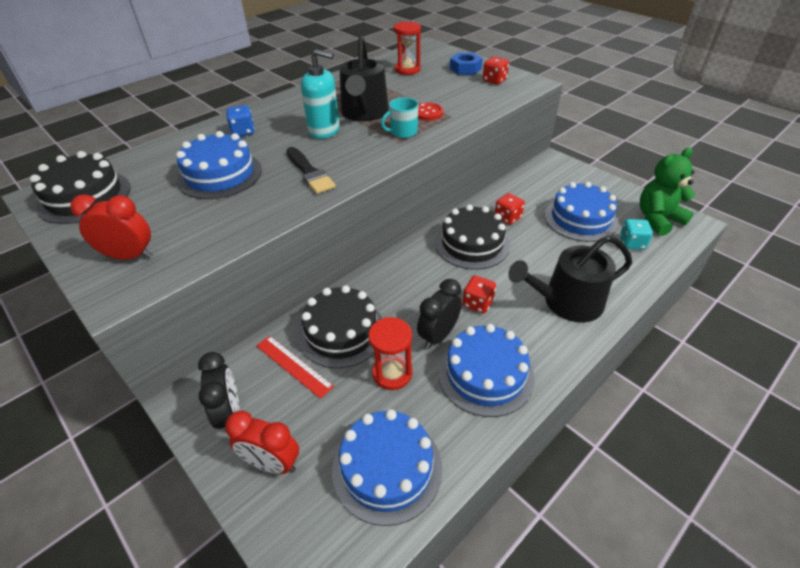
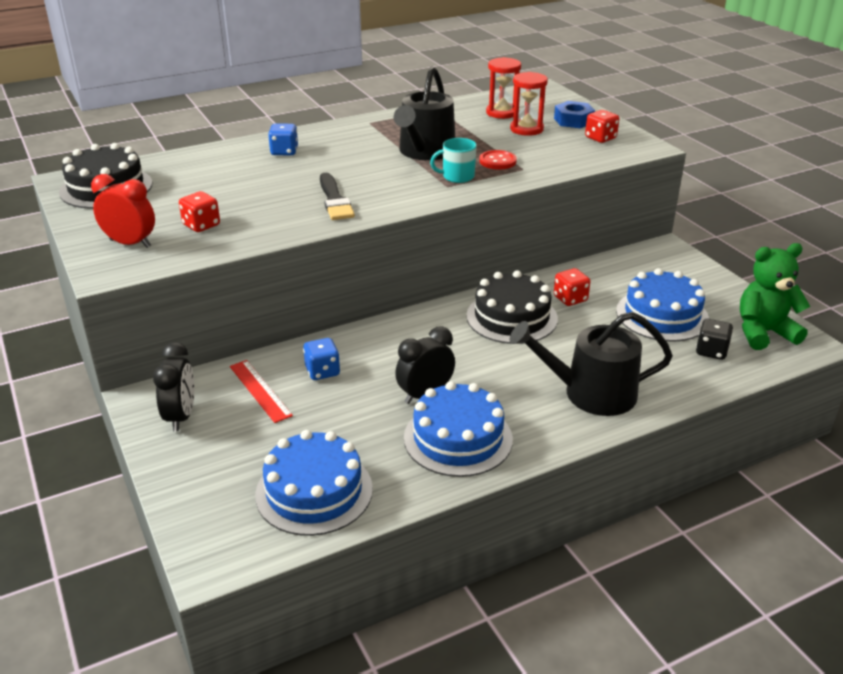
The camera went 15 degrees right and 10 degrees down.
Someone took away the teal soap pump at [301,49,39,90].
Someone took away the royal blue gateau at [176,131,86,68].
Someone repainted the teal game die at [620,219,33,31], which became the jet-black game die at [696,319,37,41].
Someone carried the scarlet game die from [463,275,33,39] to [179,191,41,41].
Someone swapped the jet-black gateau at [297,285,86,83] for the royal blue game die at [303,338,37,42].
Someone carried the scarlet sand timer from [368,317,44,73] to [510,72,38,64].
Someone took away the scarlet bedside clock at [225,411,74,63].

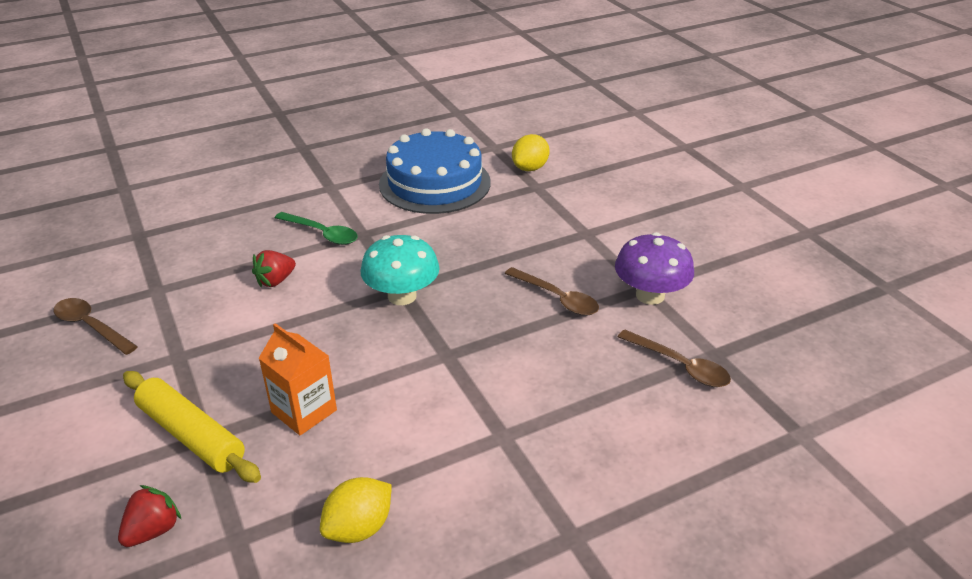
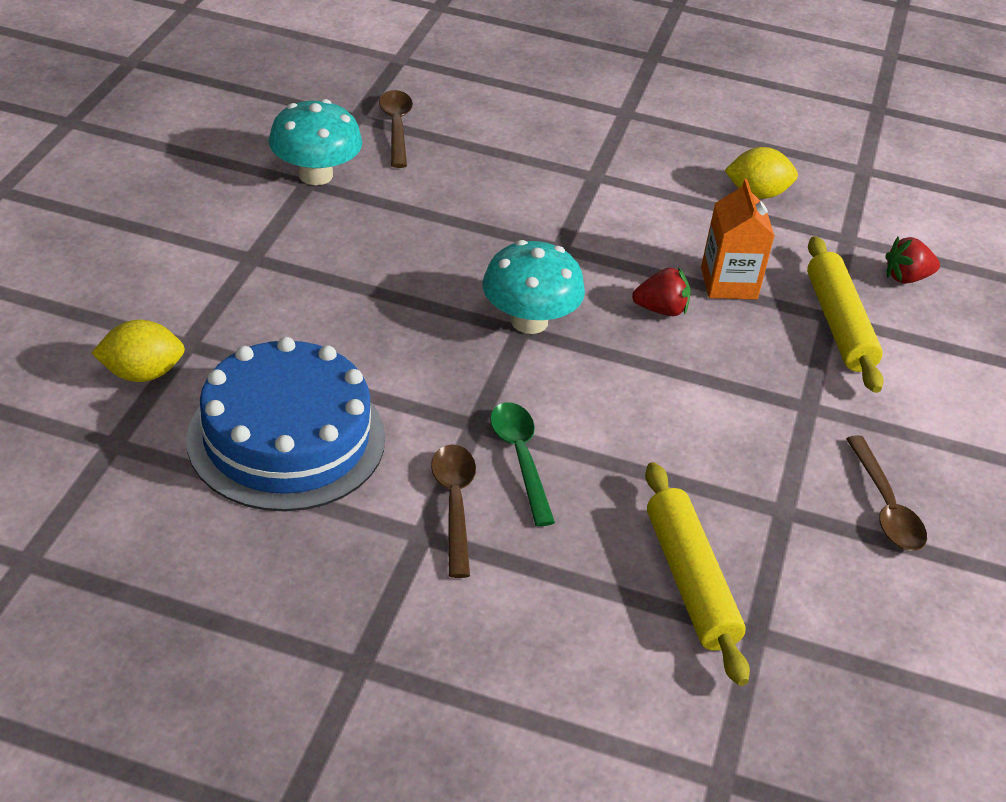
The camera went 140 degrees left and 5 degrees up.
Someone repainted the royal purple mushroom at [615,232,79,73], which became the teal mushroom at [269,99,93,86].
Someone carried the scarlet strawberry from [252,250,44,37] to [632,267,59,49].
Someone carried the dark brown spoon from [505,267,94,49] to [431,444,45,134].
Someone put down the bright yellow dough roller at [645,462,105,224].

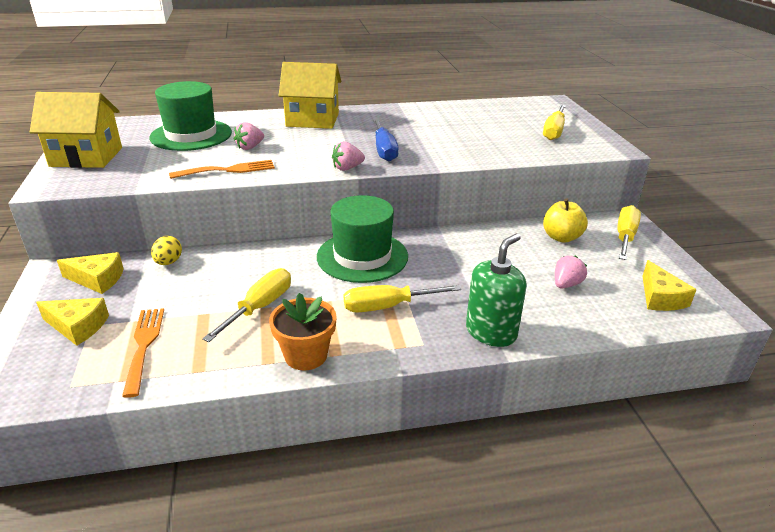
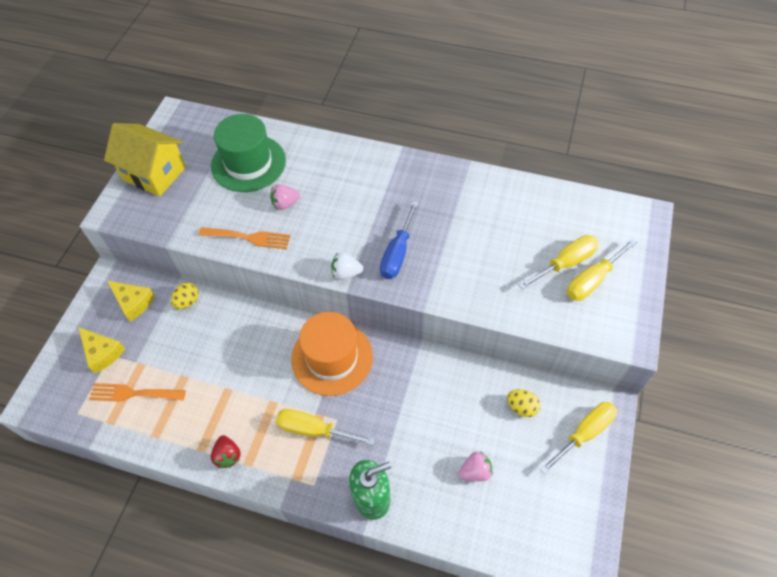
The camera went 30 degrees right and 25 degrees up.
Someone took away the bright yellow cottage at [279,62,62,67].
Someone repainted the rose-pink strawberry at [332,141,33,30], which became the white strawberry at [331,252,32,28].
Someone repainted the green tall hat at [317,195,91,88], which became the bright orange tall hat at [291,312,82,84].
Someone swapped the bright yellow apple at [543,199,45,44] for the bright yellow toy egg at [507,389,33,28].
Someone took away the bright yellow piece of cheese at [642,260,55,51].
Someone carried the bright yellow flat screwdriver from [202,268,89,74] to [518,235,81,55].
Someone swapped the bright orange plant pot at [269,293,68,77] for the scarlet strawberry at [211,435,30,33].
Someone rotated the bright orange fork at [122,308,42,90] by 105 degrees counterclockwise.

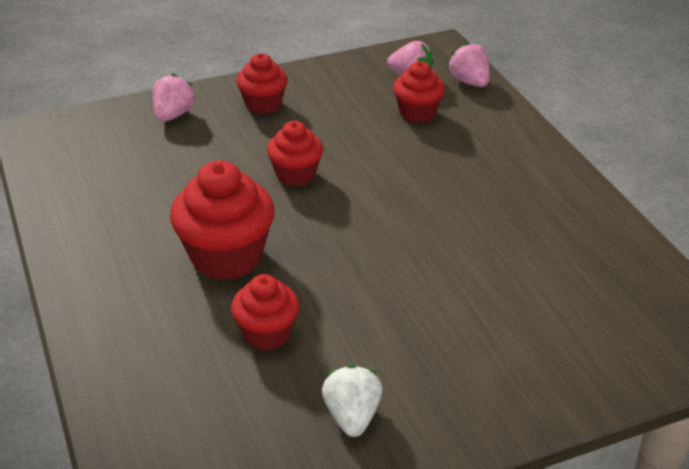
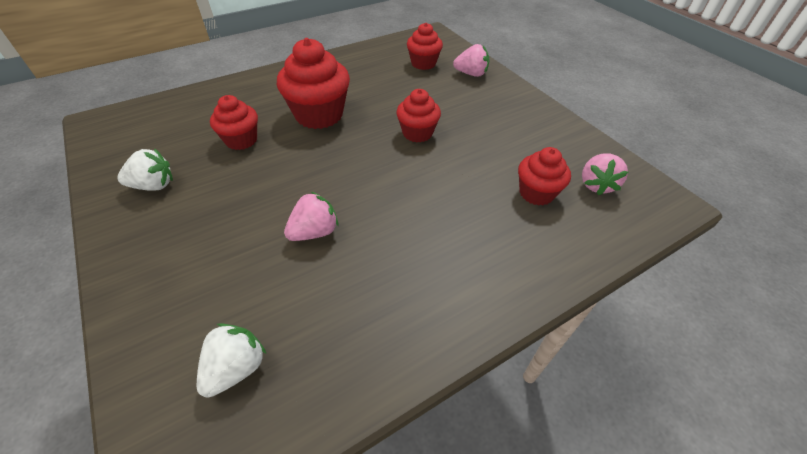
The camera went 80 degrees right and 10 degrees up.
Someone carried the rose-pink strawberry from [448,42,41,45] to [284,192,54,49].
Someone carried the scarlet fairy cake from [236,53,52,61] to [407,23,36,47].
Someone put down the white strawberry at [197,323,69,75].

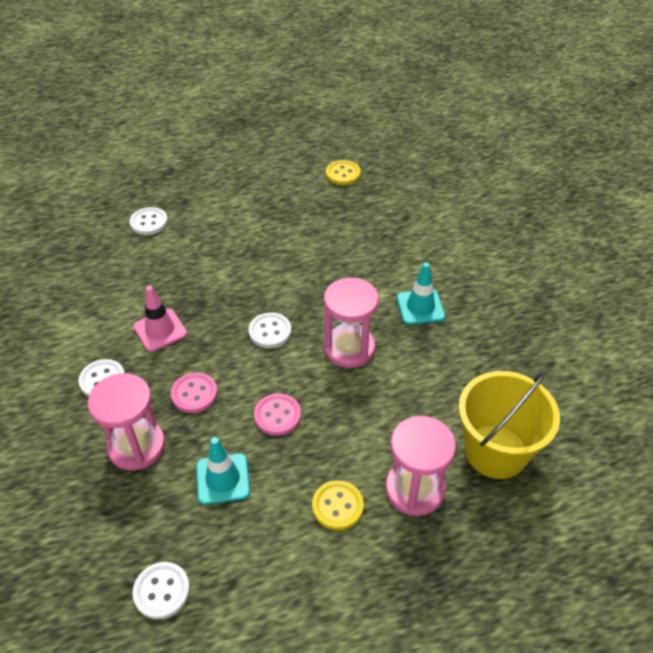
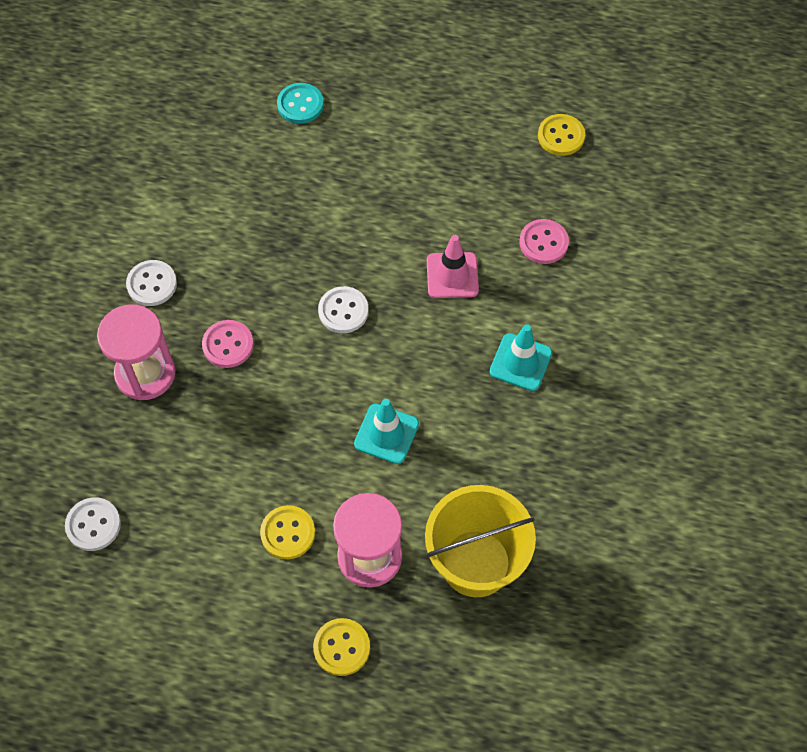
The camera went 30 degrees right and 15 degrees up.
Someone repainted the white shirt button at [130,207,38,28], which became the teal shirt button at [277,83,47,41].
Someone took away the rose-pink sand timer at [324,277,55,91].
Someone carried the rose-pink safety cone from [133,286,54,66] to [427,235,52,63].
Someone carried the rose-pink shirt button from [254,393,47,43] to [519,219,50,45].
Someone carried the teal safety cone from [196,437,54,68] to [354,399,65,65].
Someone put down the bright yellow shirt button at [313,618,57,58].

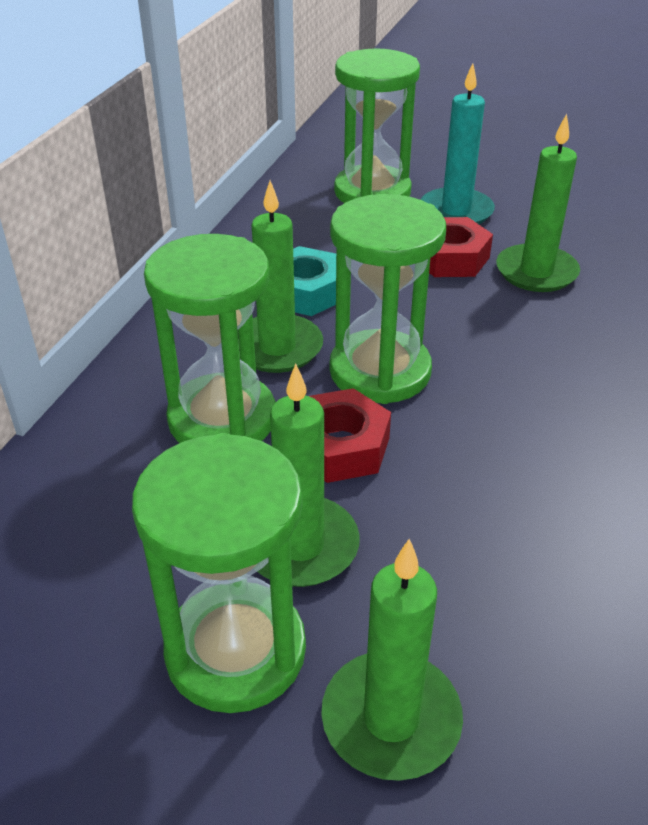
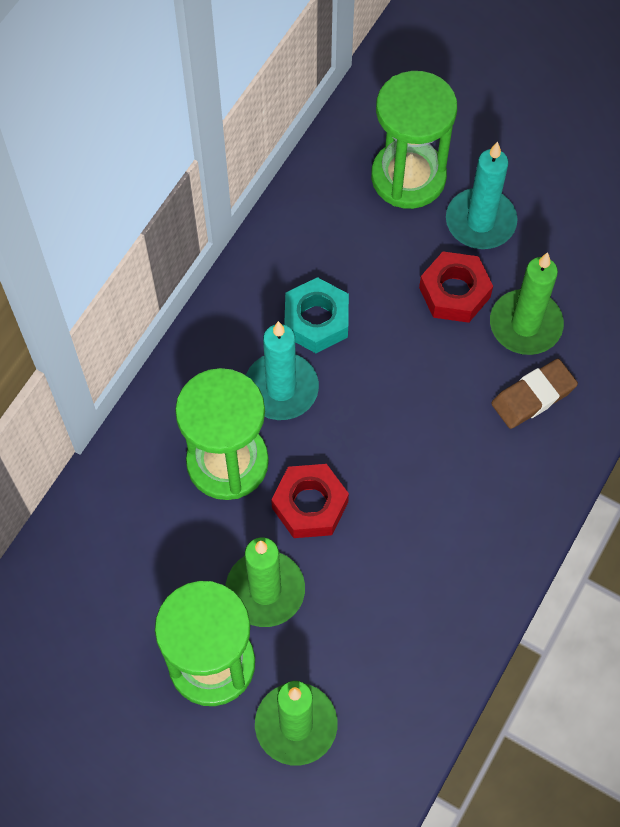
The camera went 10 degrees right and 25 degrees up.
Someone repainted the green wax candle at [237,180,86,193], which became the teal wax candle at [246,321,73,99].
Someone took away the green sand timer at [330,194,116,210].
Someone put down the dark brown eraser at [491,359,87,70].

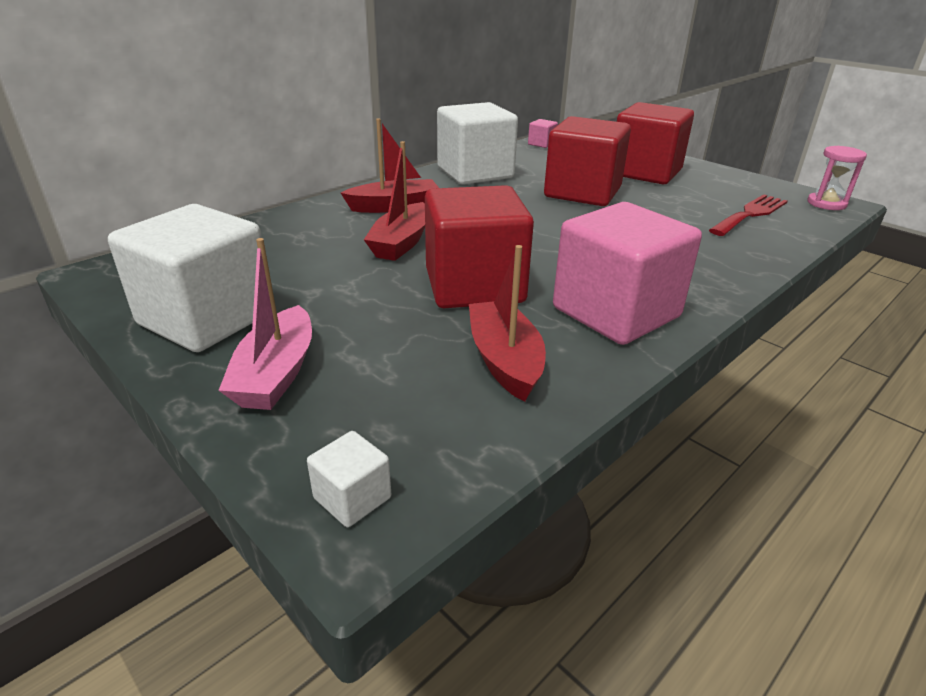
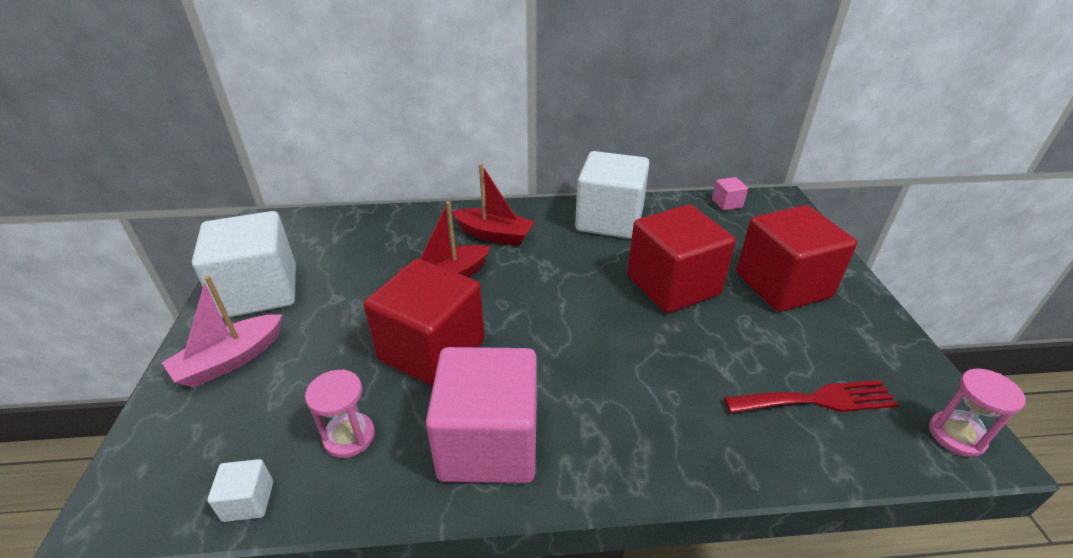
The camera went 40 degrees right and 5 degrees up.
Someone swapped the scarlet sailboat at [469,245,77,157] for the rose-pink sand timer at [305,369,70,89].
Someone carried the white solid cube from [307,431,84,96] to [207,459,66,63].

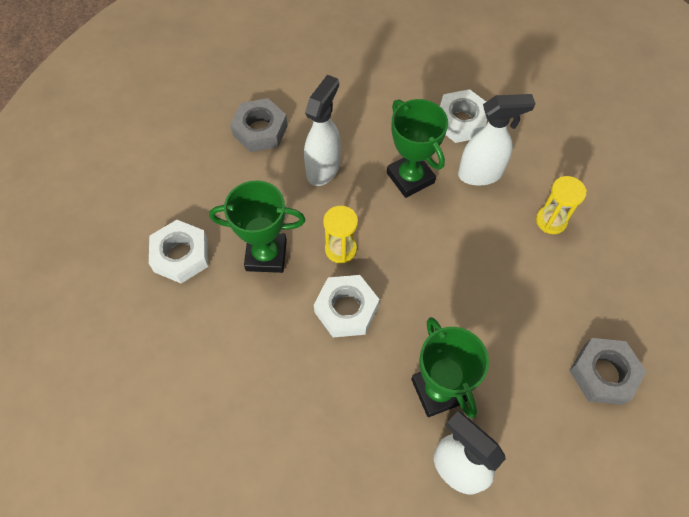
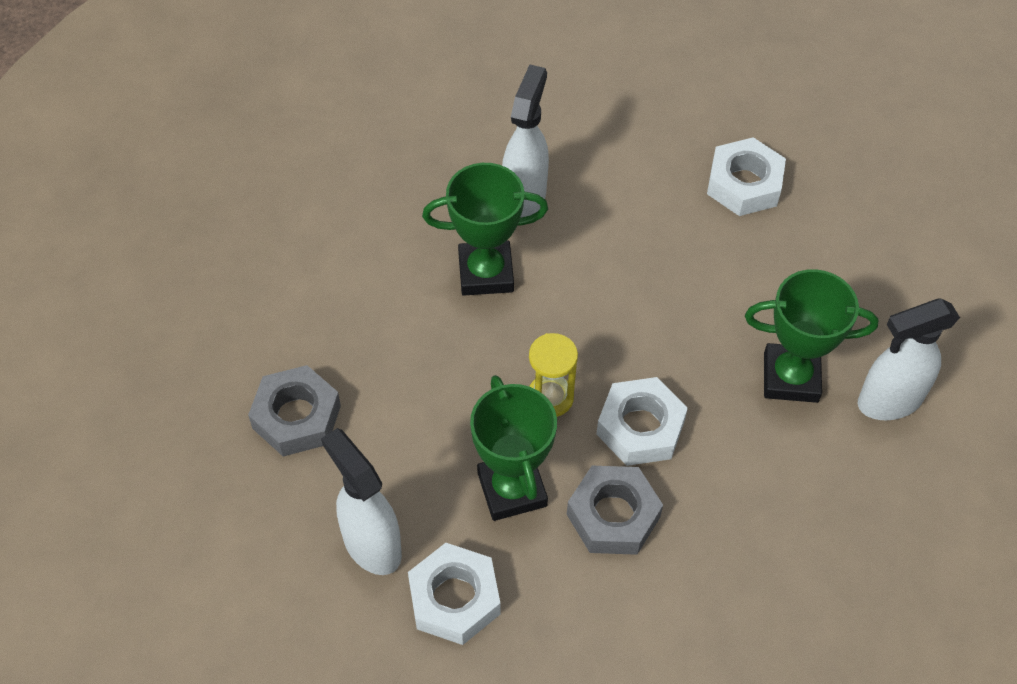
The camera went 65 degrees left and 5 degrees down.
Someone carried the white spray cleaner from [304,75,37,111] to [321,428,81,147].
Someone carried the white hex nut from [440,89,47,54] to [707,137,79,79].
Someone took away the bright yellow sand timer at [536,176,51,58].
Someone rotated the green award cup at [209,180,96,93] by 45 degrees counterclockwise.
Someone carried the ash-grey hex nut from [569,338,78,67] to [567,466,96,89].

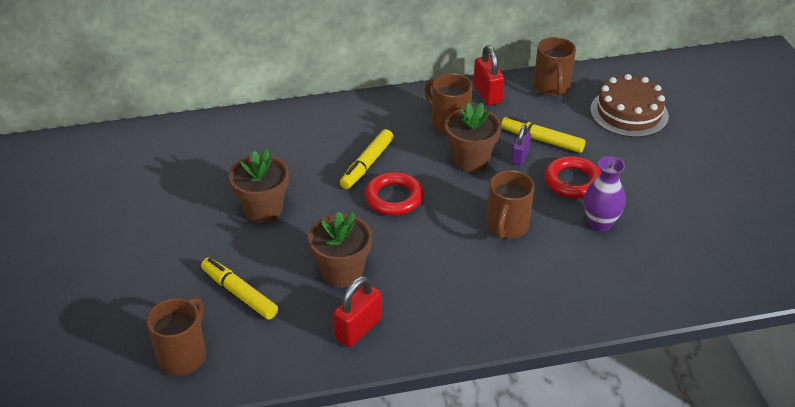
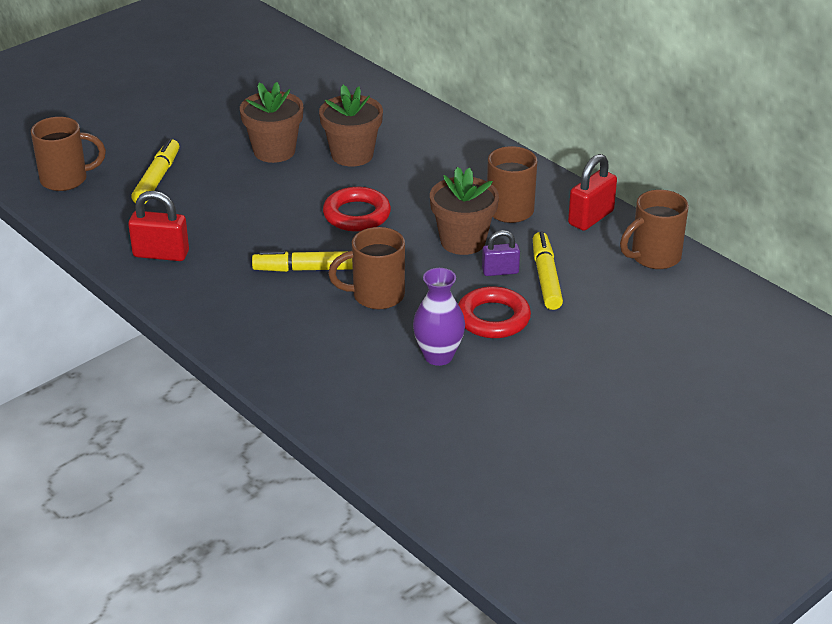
The camera went 60 degrees right and 5 degrees down.
Someone took away the dark brown gateau at [590,74,79,63].
Someone carried the bright yellow marker from [340,129,54,60] to [252,250,101,22].
Someone carried the dark brown plant pot from [308,211,65,77] to [319,85,64,81].

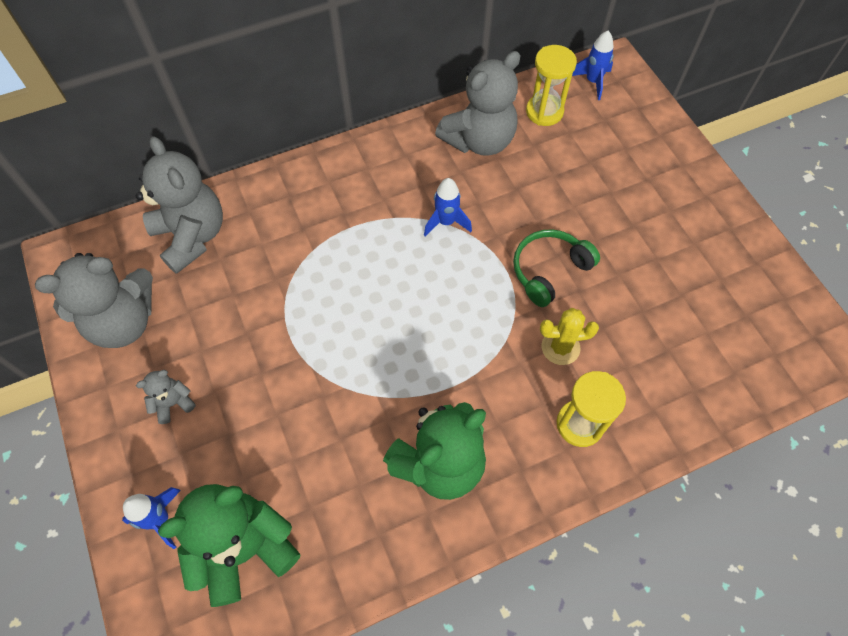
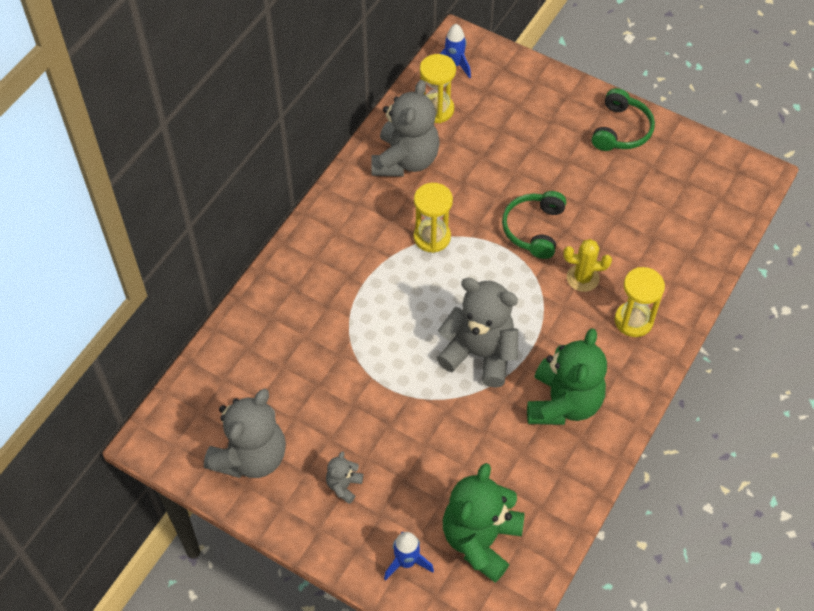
The camera went 35 degrees left and 5 degrees down.
Someone carried the ash-grey teddy from [136,136,87,138] to [437,278,81,110].
Someone swapped the royal blue rocket at [424,178,48,59] for the bright yellow sand timer at [414,183,39,70].
Someone rotated the bright yellow cactus at [540,308,59,57] by 45 degrees clockwise.
Someone put down the green headphones at [592,88,63,63].

